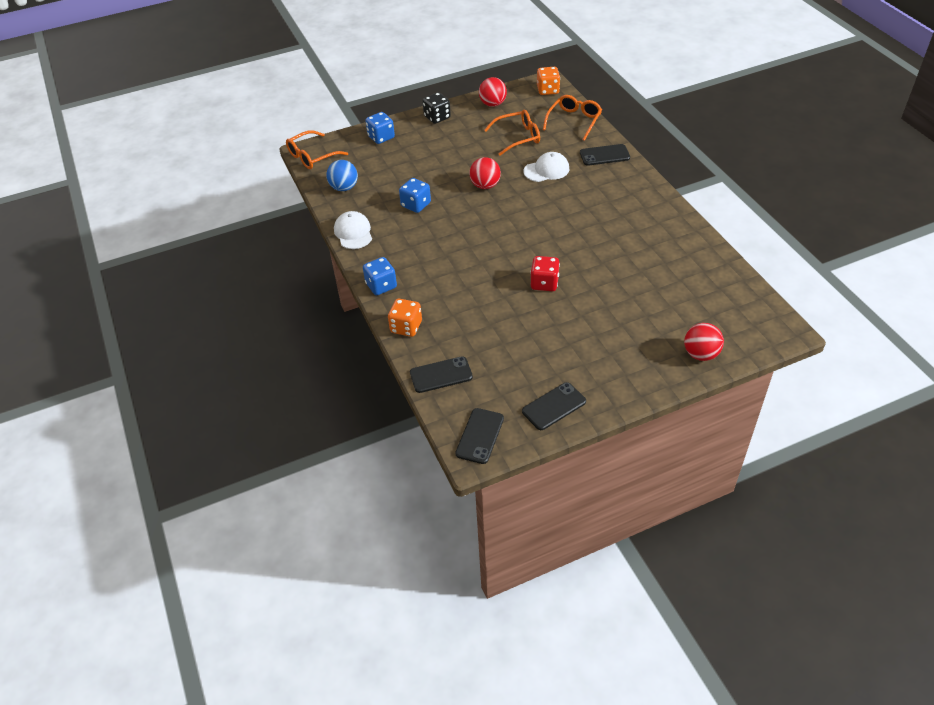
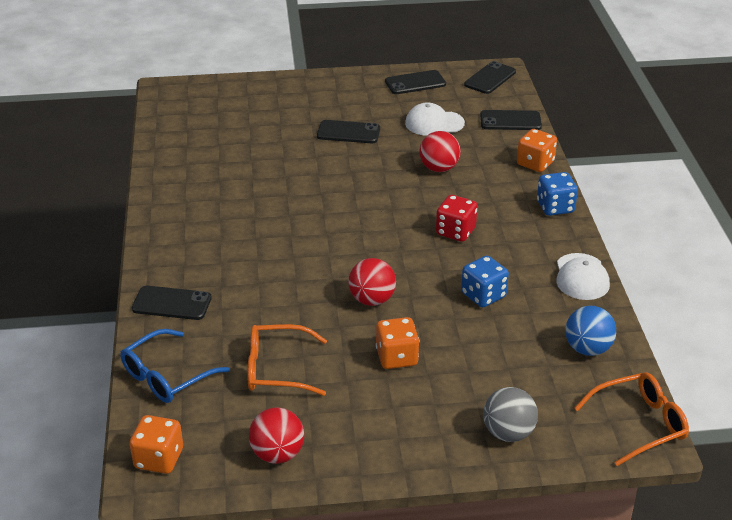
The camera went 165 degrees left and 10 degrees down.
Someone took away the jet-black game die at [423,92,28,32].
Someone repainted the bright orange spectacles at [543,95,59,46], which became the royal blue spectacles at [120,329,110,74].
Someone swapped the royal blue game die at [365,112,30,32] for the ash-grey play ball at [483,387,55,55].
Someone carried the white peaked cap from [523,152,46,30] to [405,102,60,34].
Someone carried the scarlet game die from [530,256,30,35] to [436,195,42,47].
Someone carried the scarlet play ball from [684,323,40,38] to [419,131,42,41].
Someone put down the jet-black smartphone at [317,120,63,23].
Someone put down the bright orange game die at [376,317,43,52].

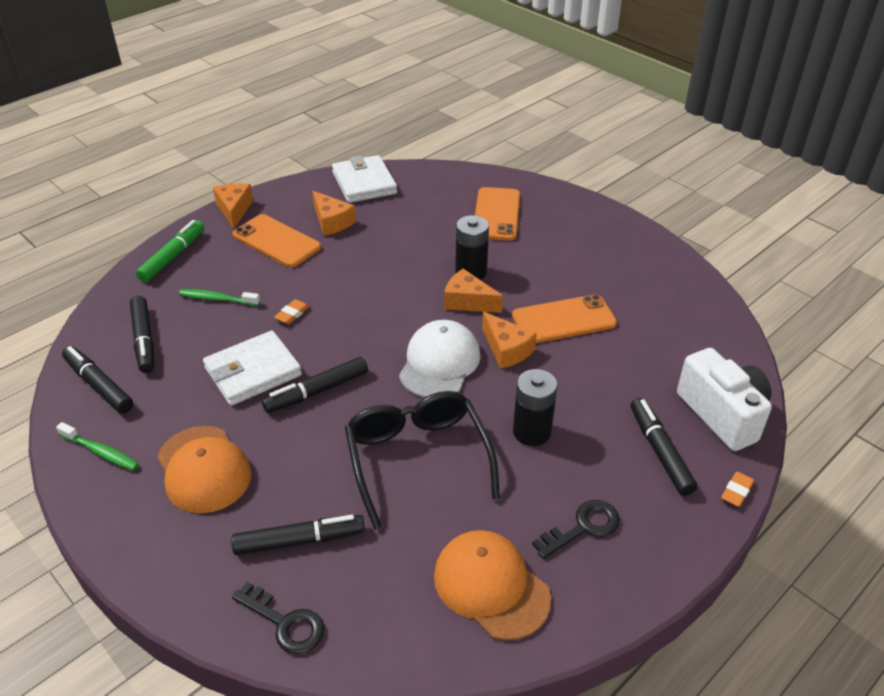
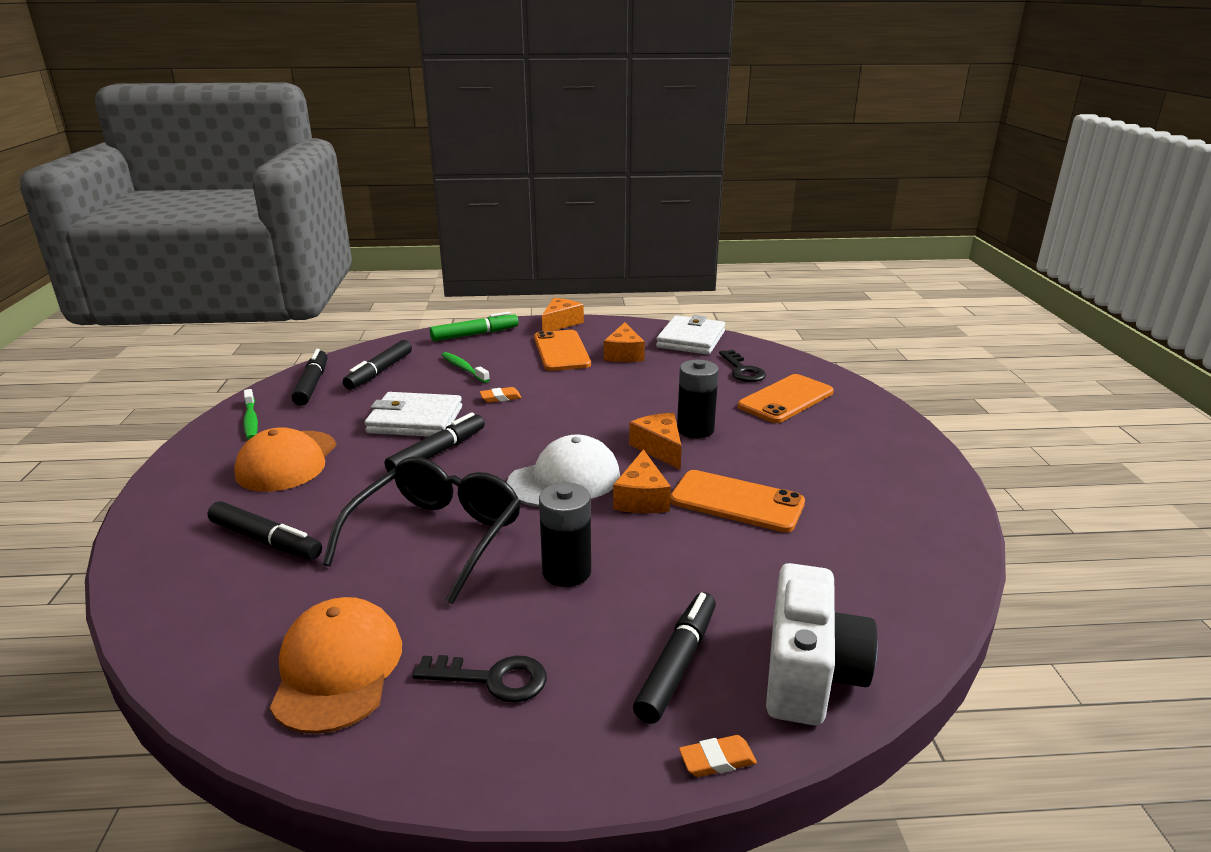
The camera went 40 degrees right and 15 degrees down.
Someone rotated the jet-black marker at [262,357,106,56] by 120 degrees clockwise.
Someone carried the jet-black latchkey from [232,582,93,72] to [719,350,47,32].

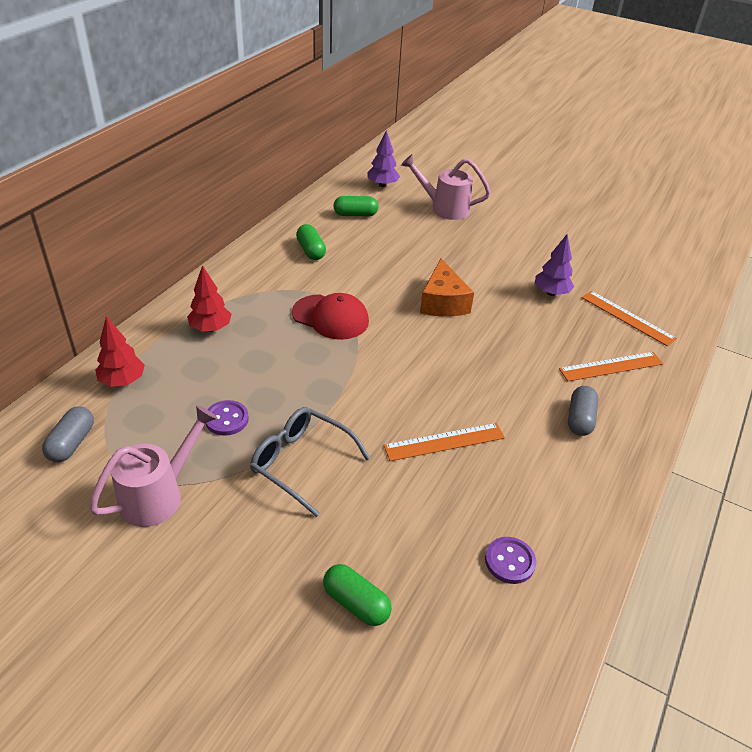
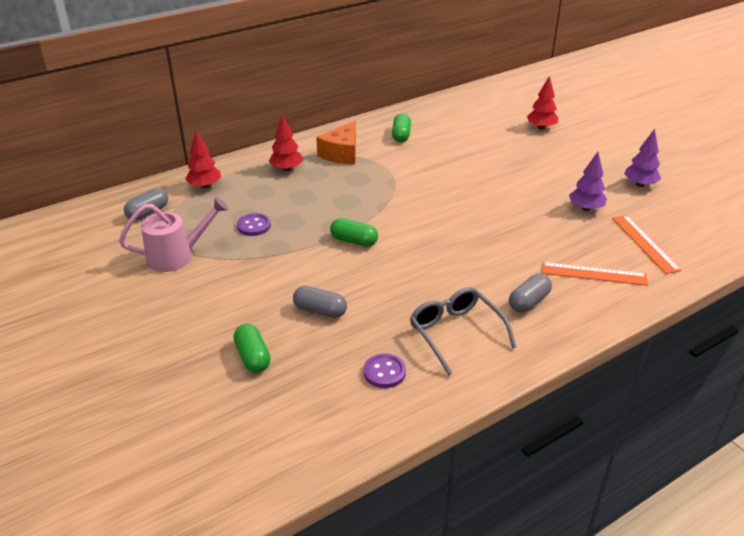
The camera went 30 degrees right and 5 degrees down.
Someone carried the royal purple fir tree from [368,130,32,57] to [624,129,37,58].
Someone swapped the rose-pink watering can at [401,154,90,66] for the scarlet fir tree at [527,75,32,55].
Someone carried the green pill from [334,196,45,20] to [330,218,48,29].
Someone carried the bright orange piece of cheese from [420,259,54,57] to [316,121,40,44].
Someone took away the scarlet peaked cap at [292,293,77,47].
Someone carried the ash-grey spectacles from [250,407,120,110] to [410,287,106,89].
Someone took away the bright orange measuring stick at [383,423,122,38].
Someone put down the ash-grey pill at [293,286,54,32].

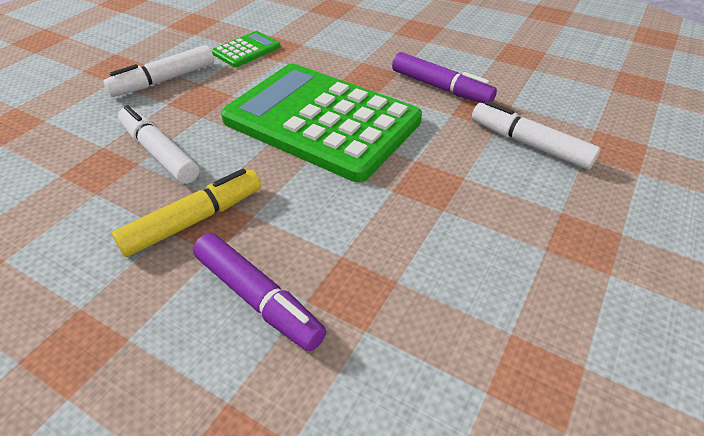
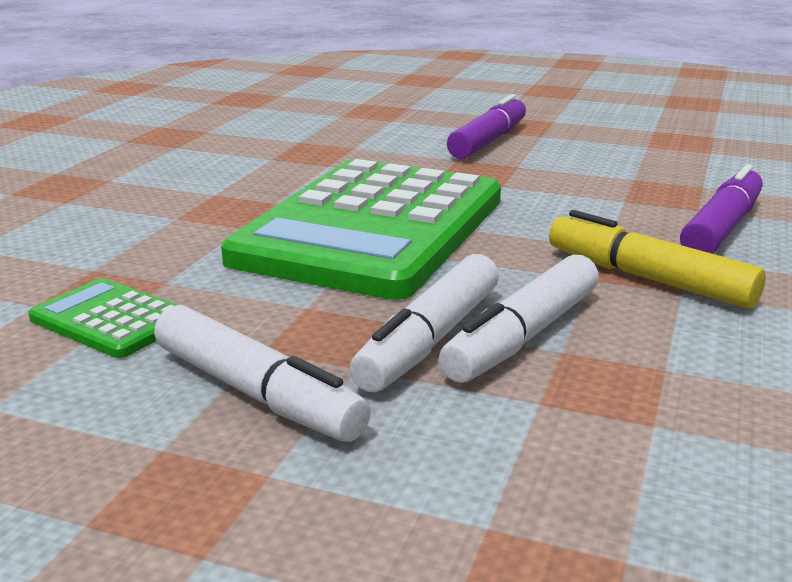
The camera went 100 degrees left and 20 degrees down.
Someone carried the royal purple marker from [392,52,105,52] to [447,94,79,65].
Someone carried the white marker from [472,101,128,68] to [349,254,150,138].

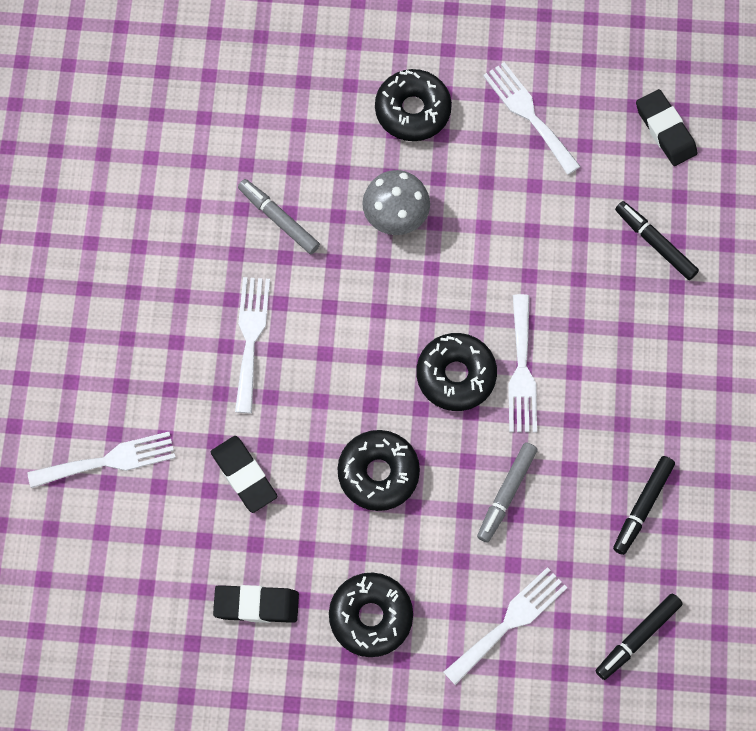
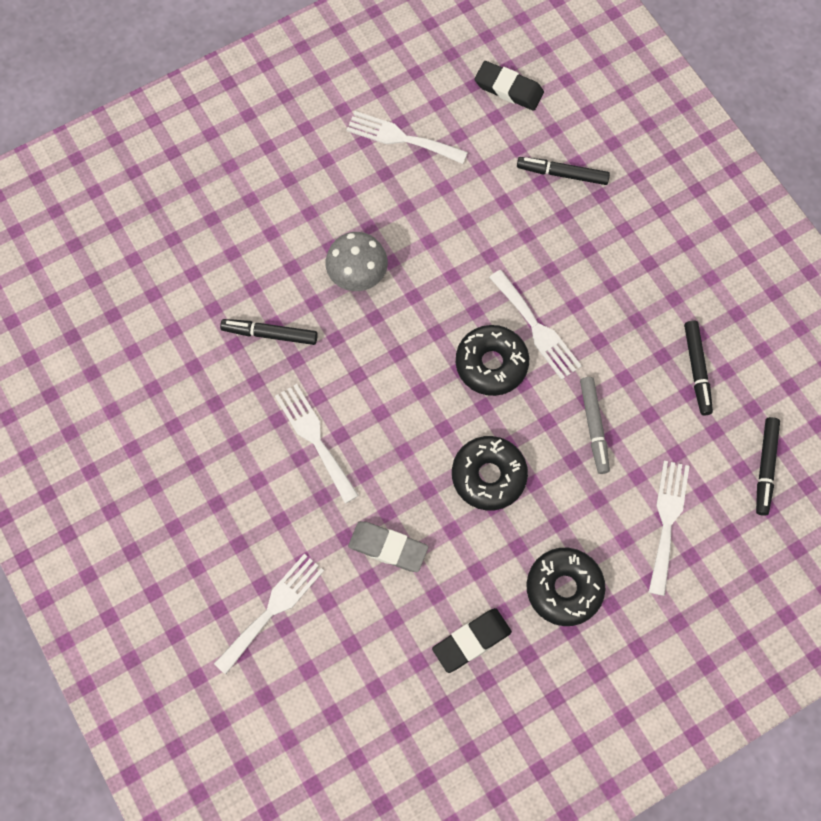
The camera went 35 degrees left and 0 degrees up.
Someone took away the jet-black doughnut at [375,69,77,72].
Someone repainted the ash-grey marker at [238,179,82,75], which became the jet-black marker at [220,319,98,26].
Someone repainted the jet-black eraser at [211,436,67,77], which became the ash-grey eraser at [348,521,80,51].

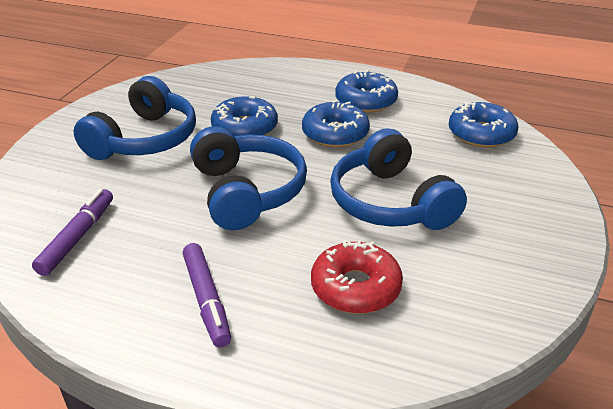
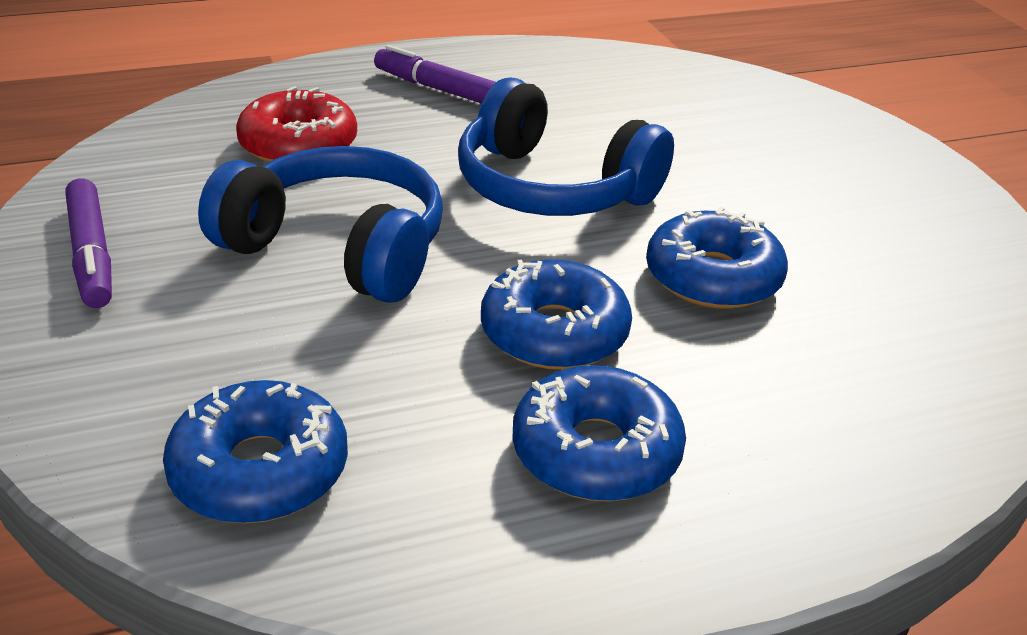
The camera went 140 degrees right and 0 degrees up.
Someone took away the royal blue headphones at [73,76,123,84].
Someone carried the royal purple marker from [32,189,81,87] to [65,178,47,130].

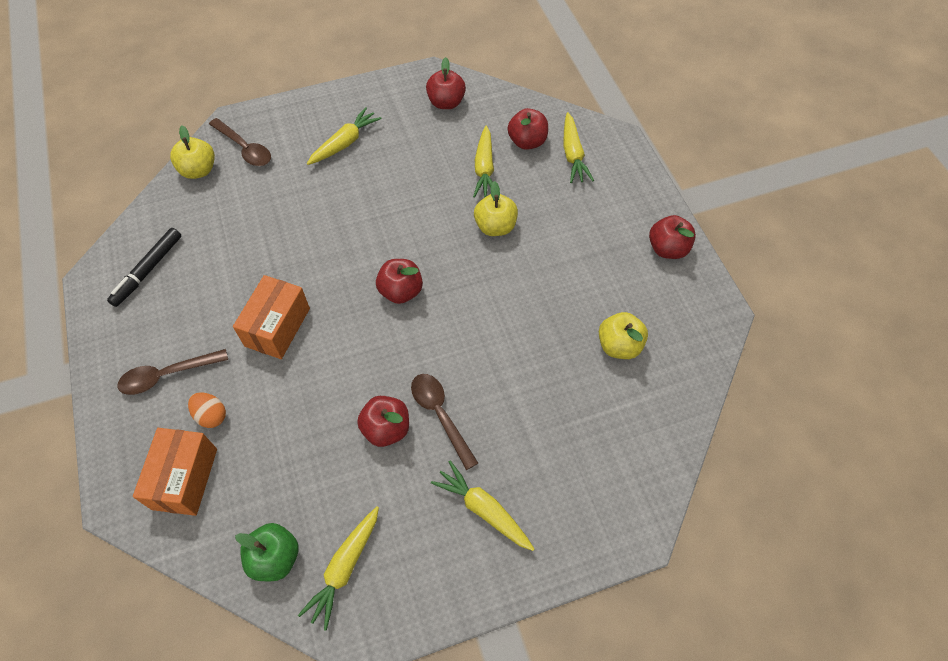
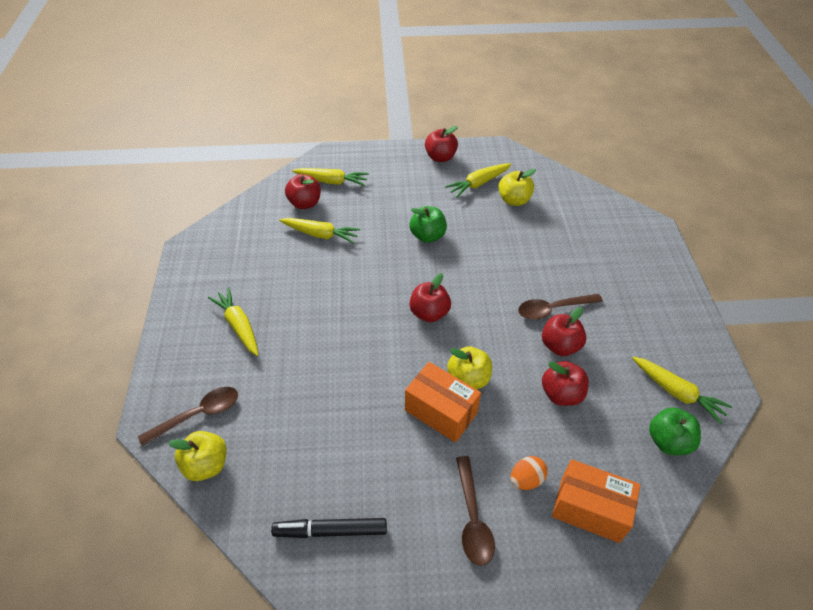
The camera went 75 degrees left and 10 degrees down.
Someone carried the scarlet apple from [426,57,40,52] to [542,361,47,45].
Someone carried the bright yellow apple from [474,181,44,55] to [447,346,45,43].
Someone rotated the jet-black marker at [107,228,74,79] by 135 degrees clockwise.
Someone carried the bright yellow carrot from [431,461,103,90] to [445,163,67,35].
Someone put down the green apple at [409,206,38,37].

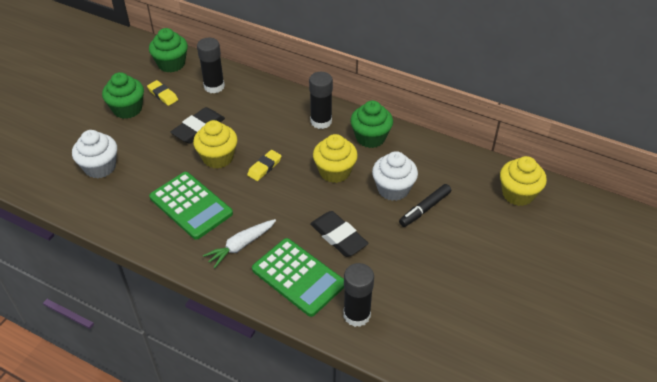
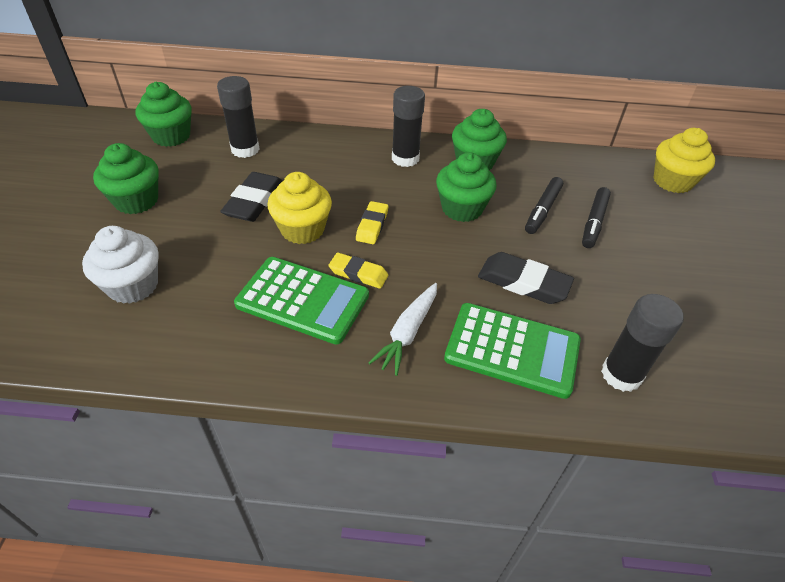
The camera went 25 degrees left and 0 degrees up.
Someone carried the bright yellow eraser from [147,80,31,26] to [328,253,60,36].
Someone repainted the bright yellow fairy cake at [313,134,45,49], which became the green fairy cake at [436,152,61,70].
Someone swapped the white fairy cake at [372,151,46,50] for the jet-black marker at [525,177,38,57].

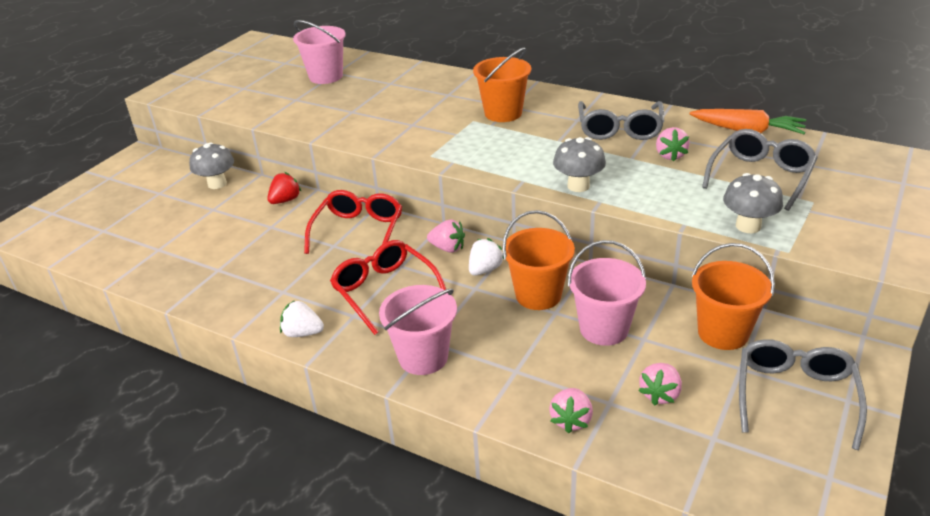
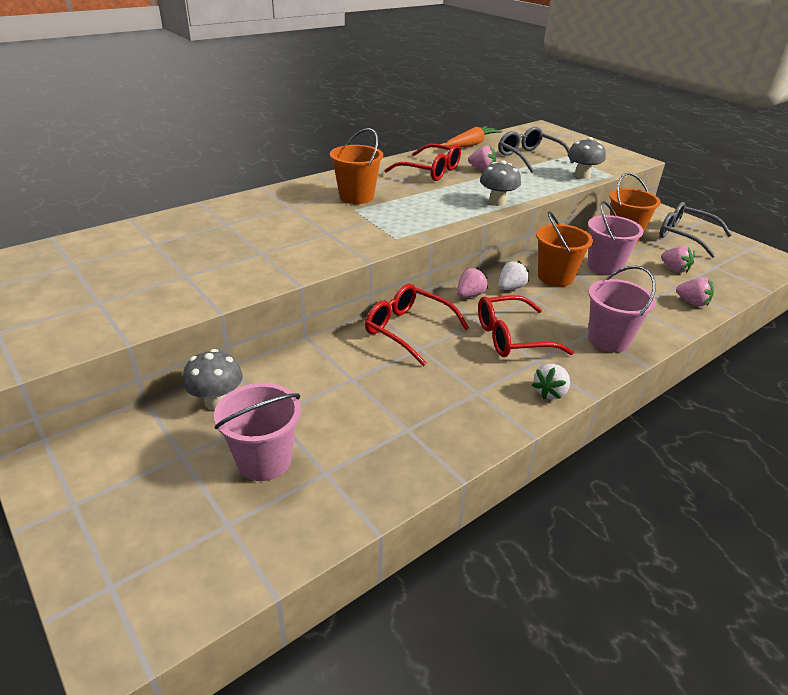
The camera went 70 degrees left and 0 degrees up.
Someone carried the rose-pink pail from [293,20,53,64] to [214,383,87,98].
Someone repainted the ash-grey spectacles at [578,101,86,39], which became the scarlet spectacles at [385,144,76,37].
Someone took away the scarlet strawberry at [267,172,34,32].
Someone rotated the white strawberry at [469,238,35,38] by 75 degrees clockwise.

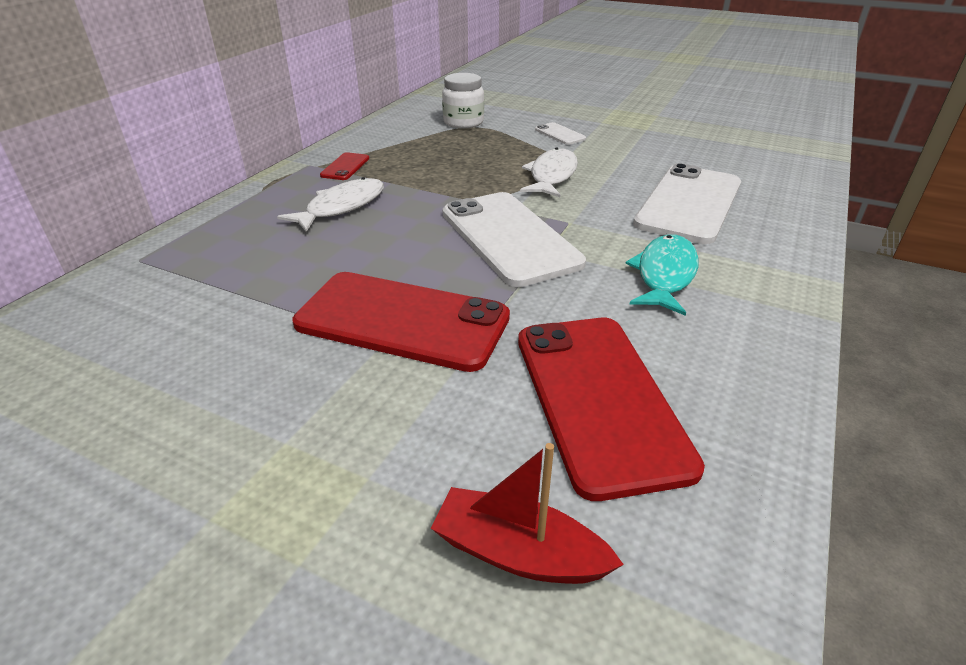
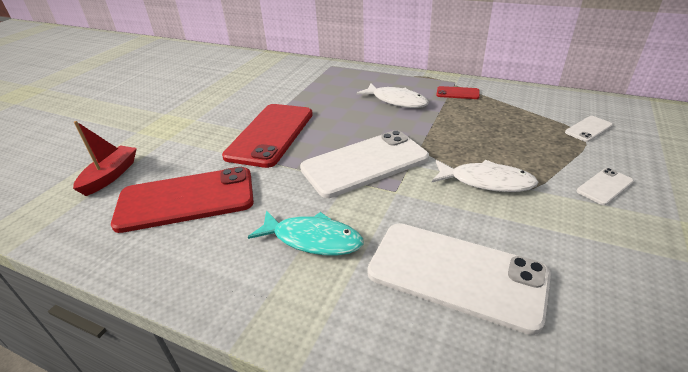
The camera went 90 degrees right and 0 degrees up.
Someone swapped the white jam jar at [442,73,42,55] for the white smartphone at [565,116,48,26].

